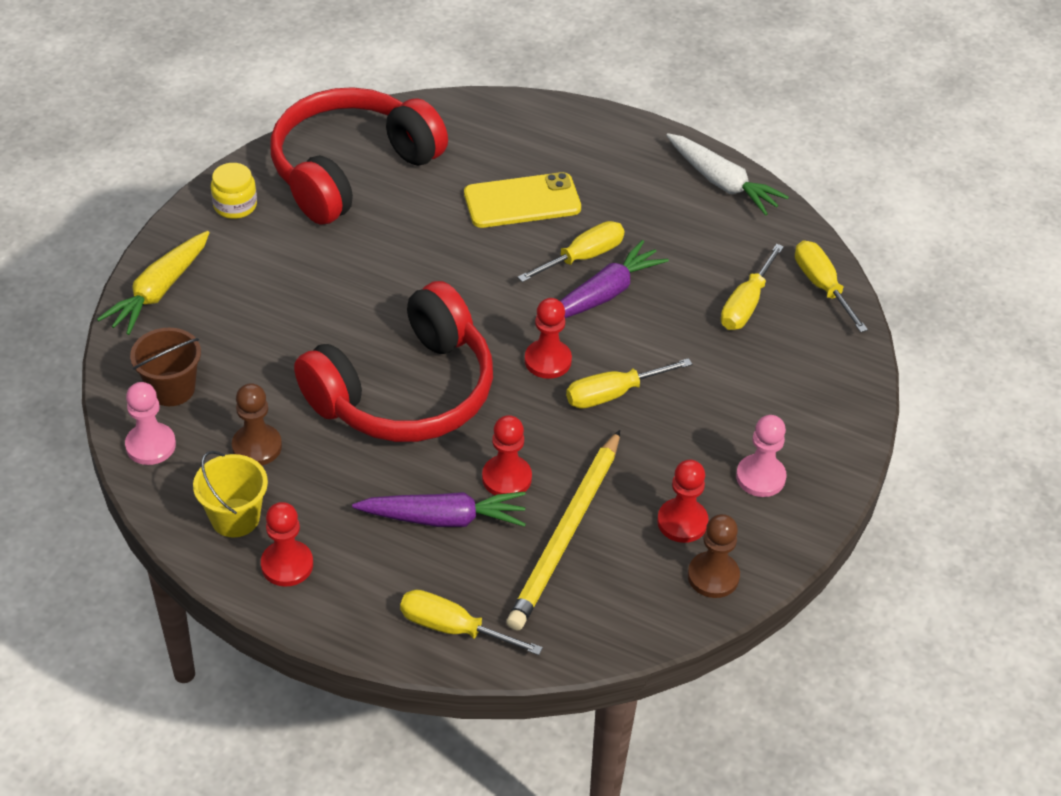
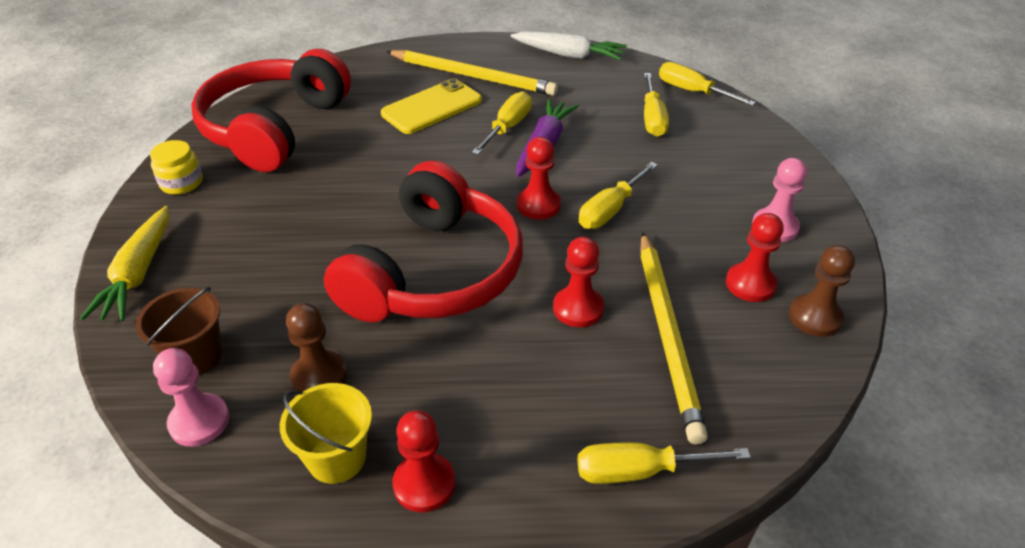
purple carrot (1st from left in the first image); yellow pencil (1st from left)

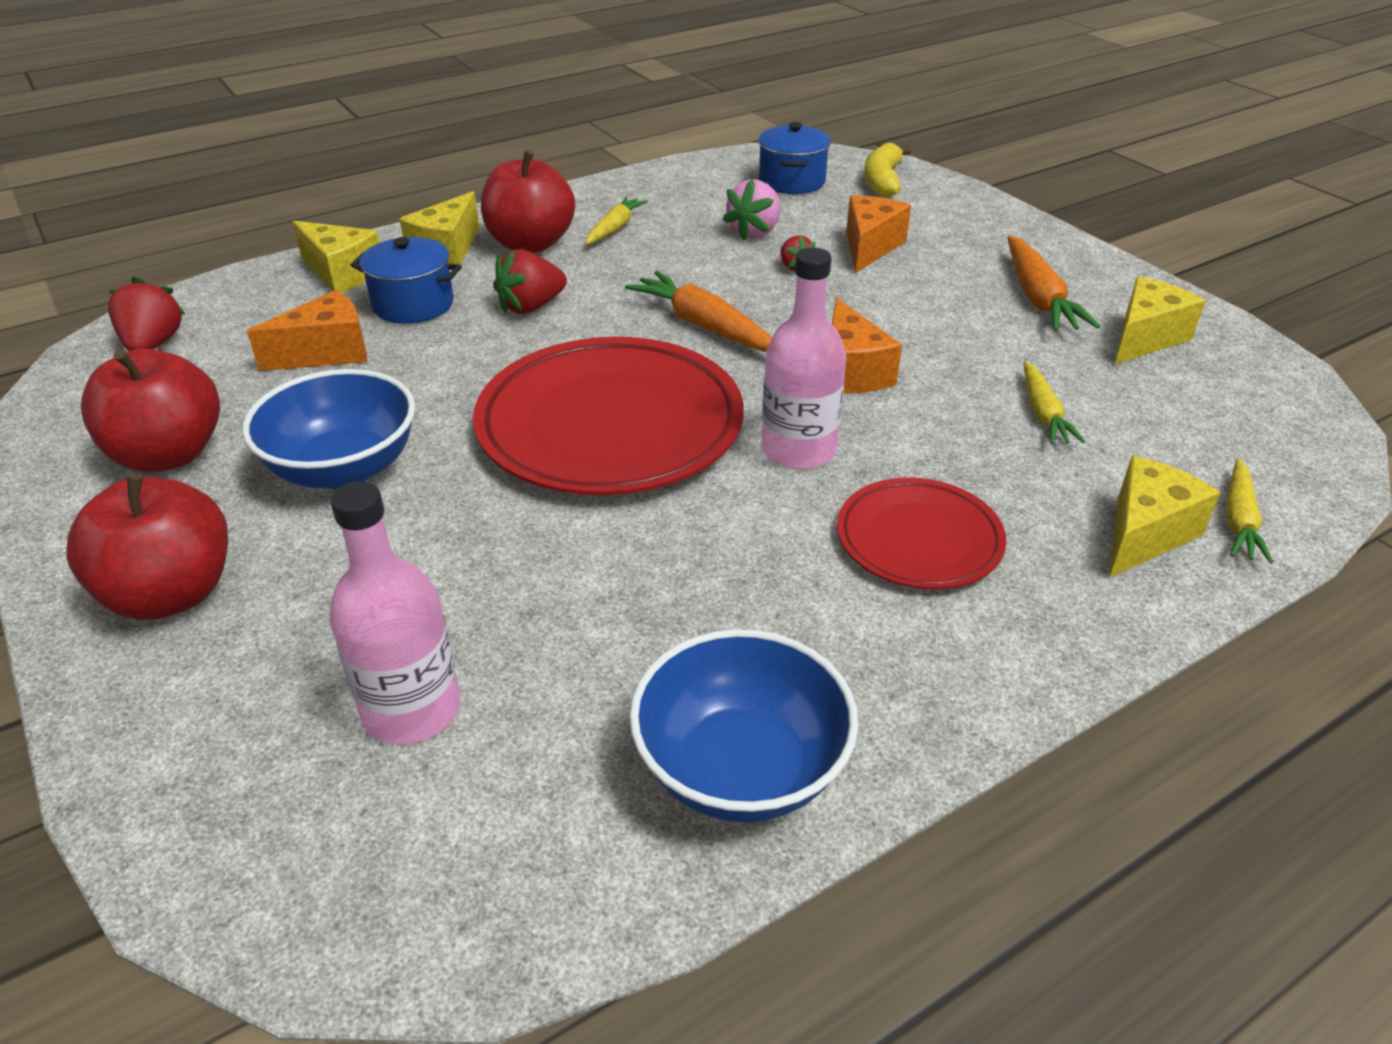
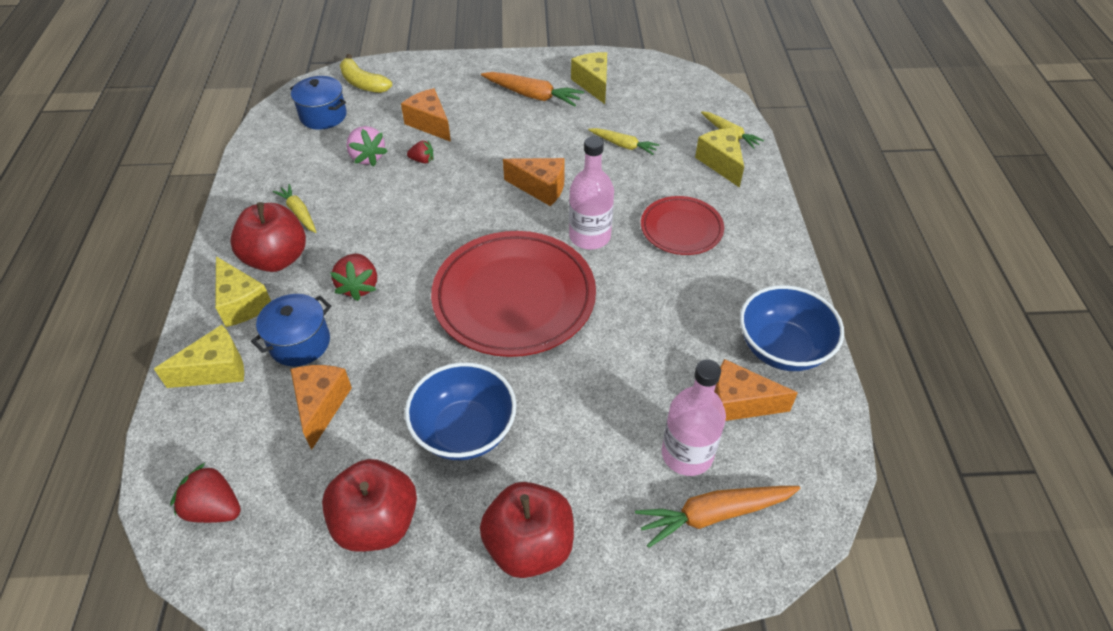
orange carrot (2nd from left); orange cheese (4th from left)

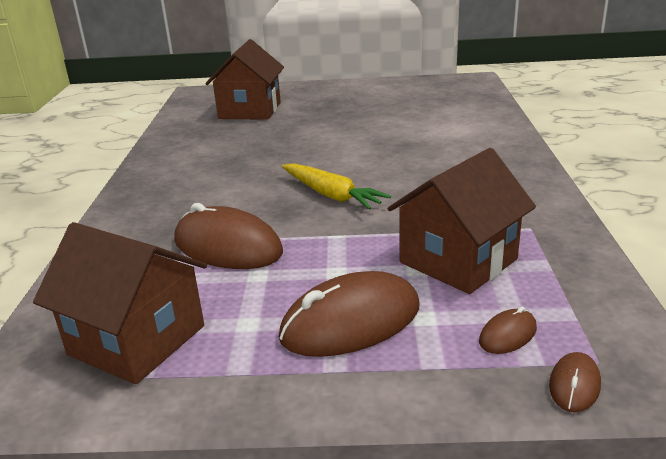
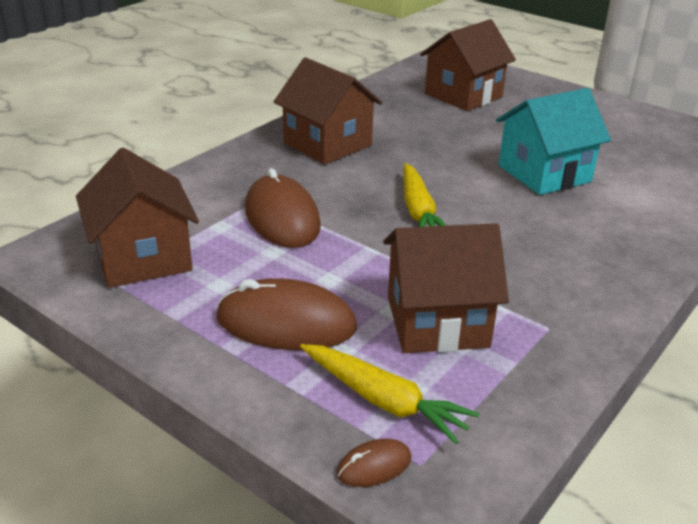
yellow carrot (1st from left); brown house (2nd from left); turquoise house

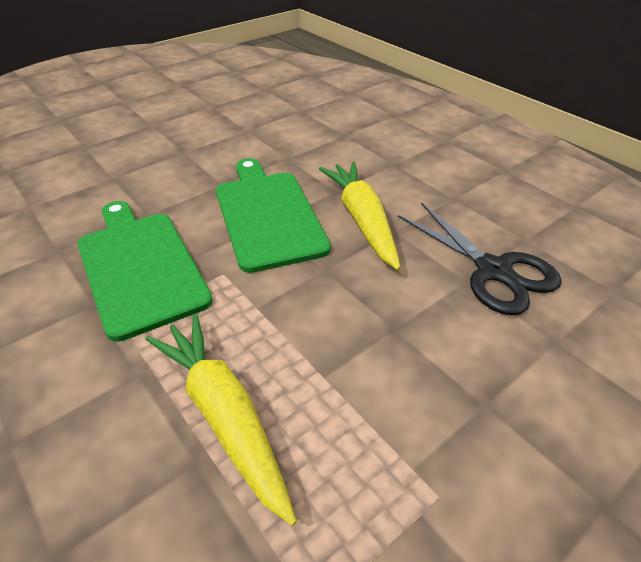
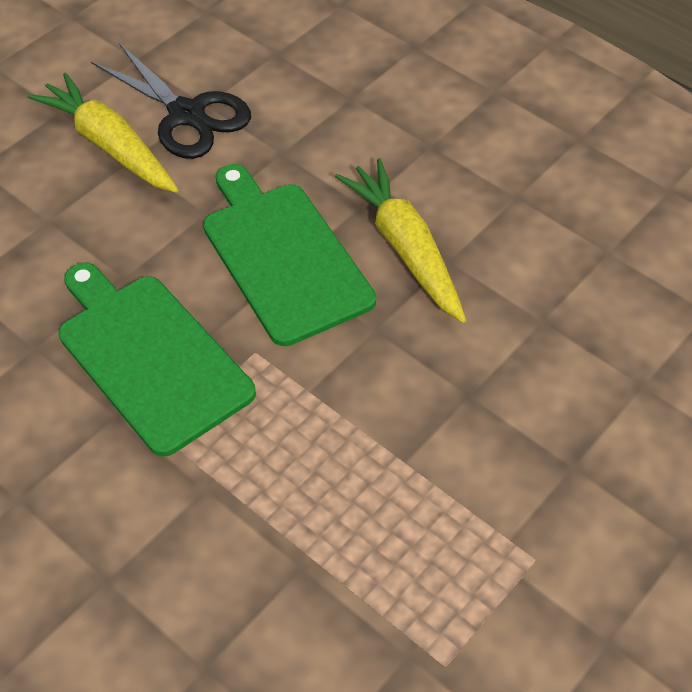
yellow carrot (1st from left); black scissors

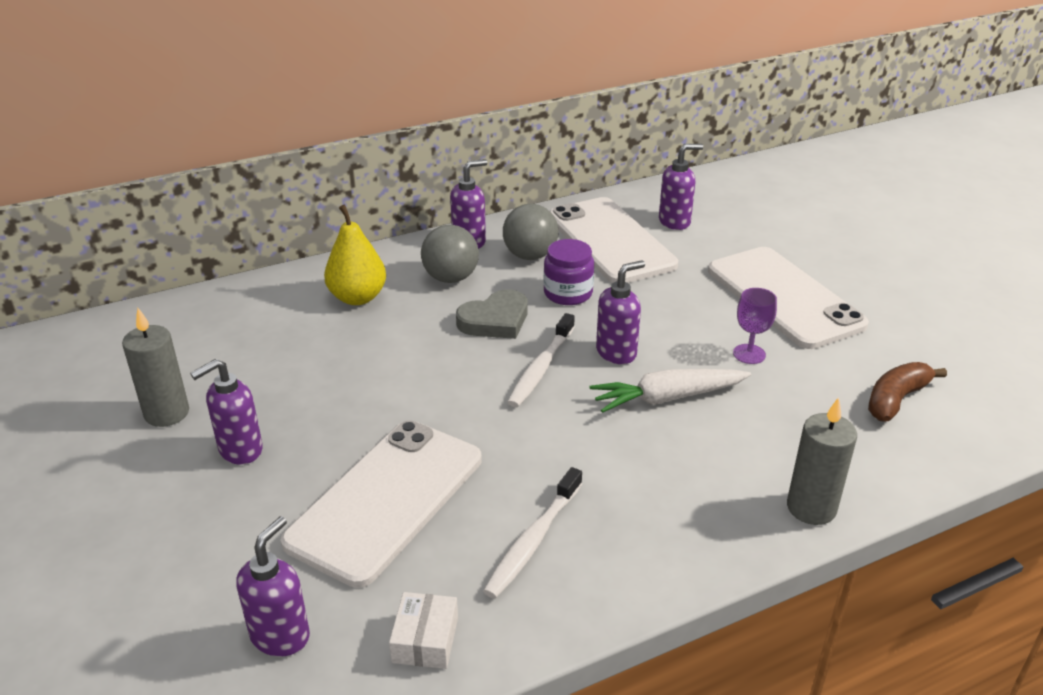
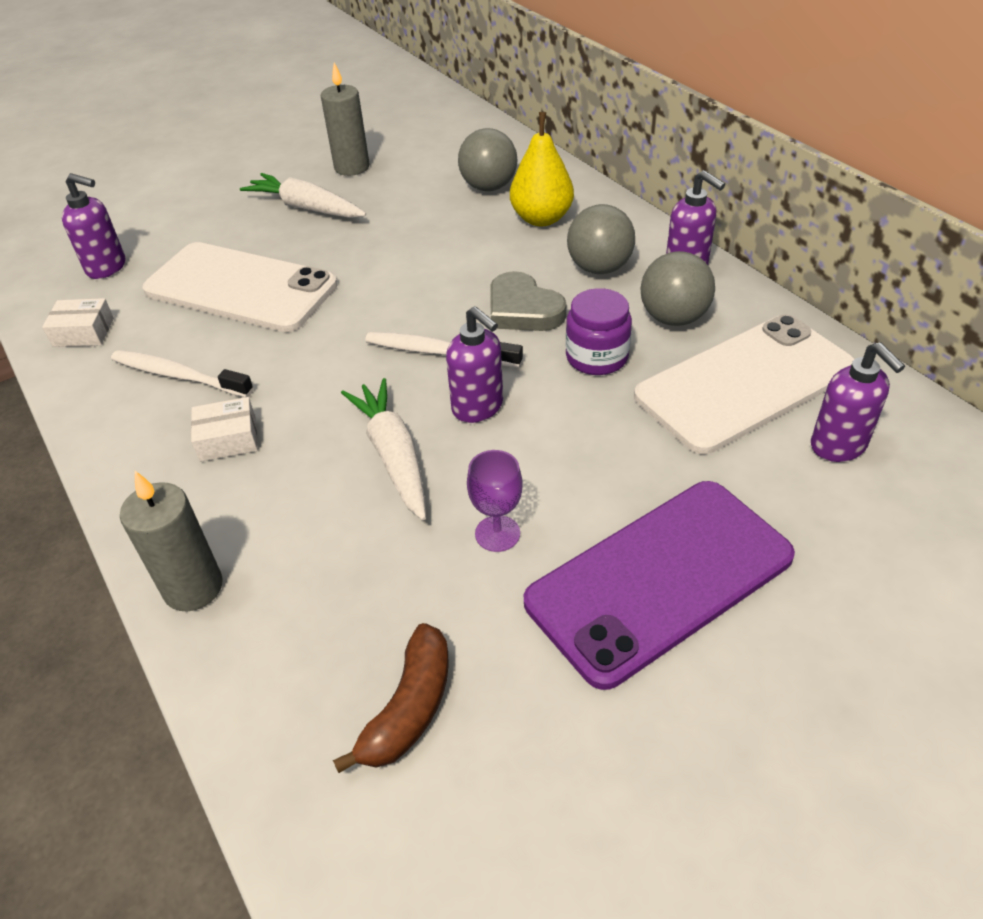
white carrot (1st from left); purple phone; brown banana; white box (2nd from left); grey ball (1st from left)

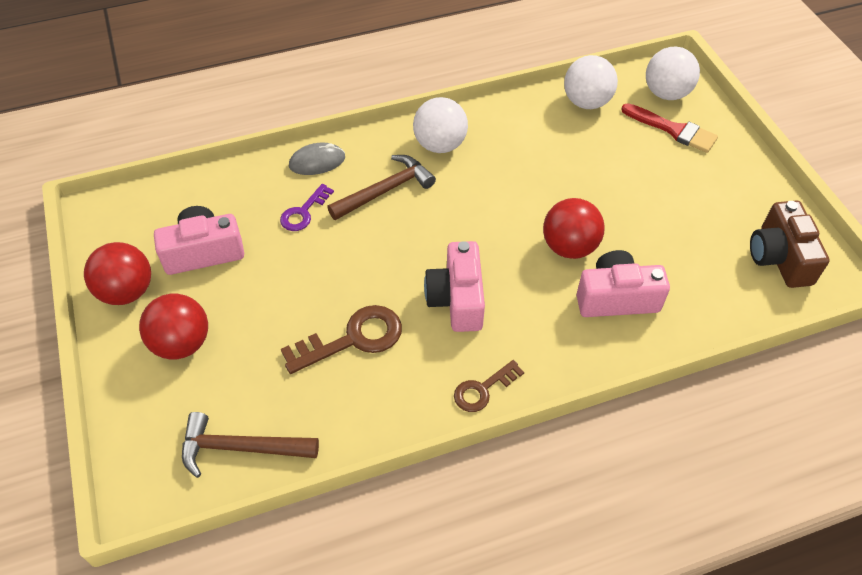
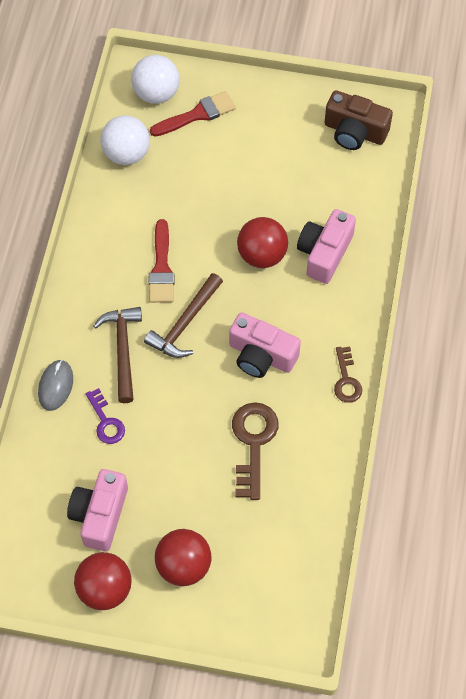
brown hammer (2nd from left); white ball (1st from left in the first image); red brush (1st from left)

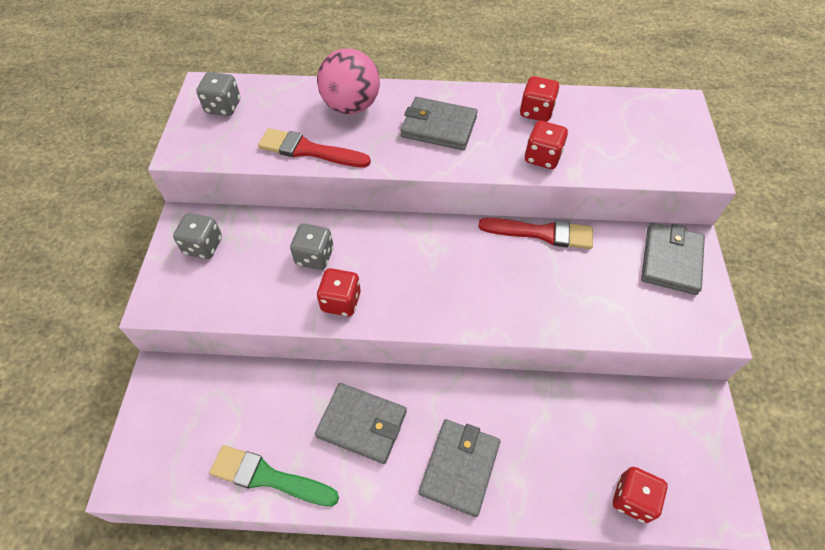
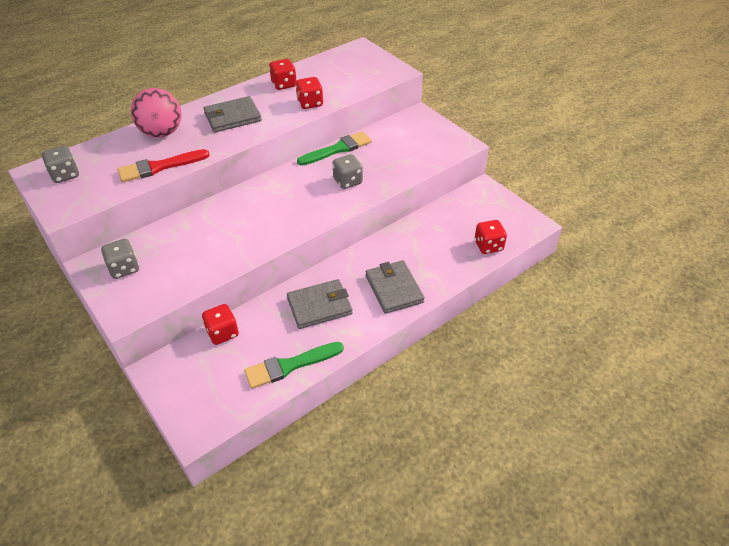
grey dice (3rd from left); red dice (1st from left); green brush (2nd from left); grey wallet (4th from left in the first image)

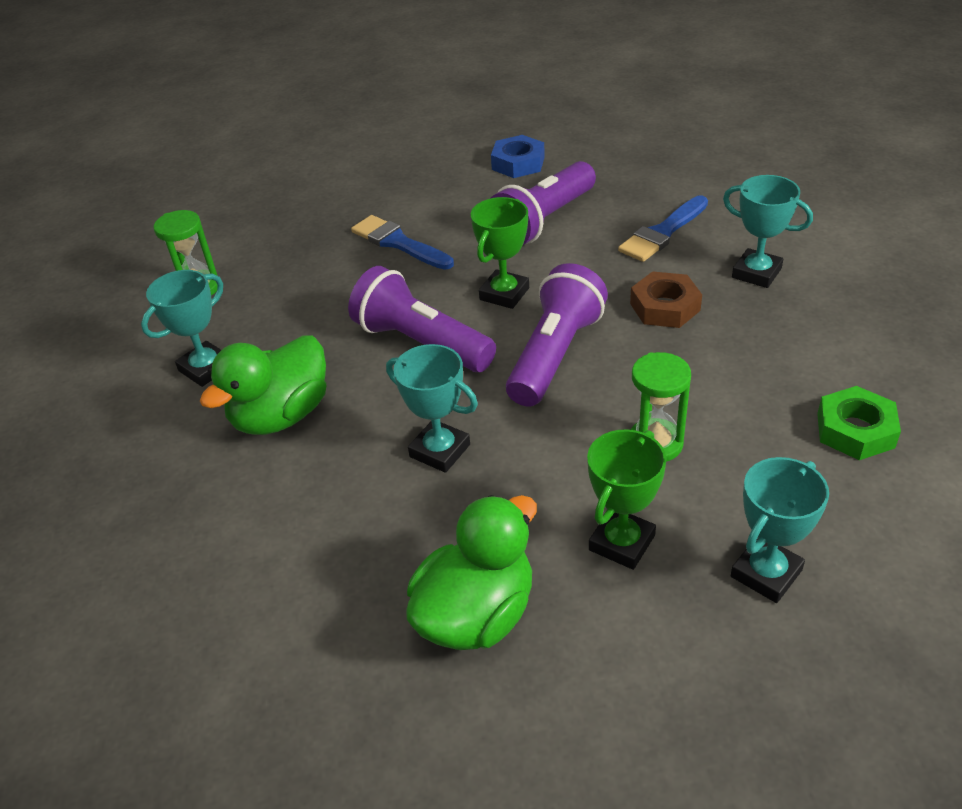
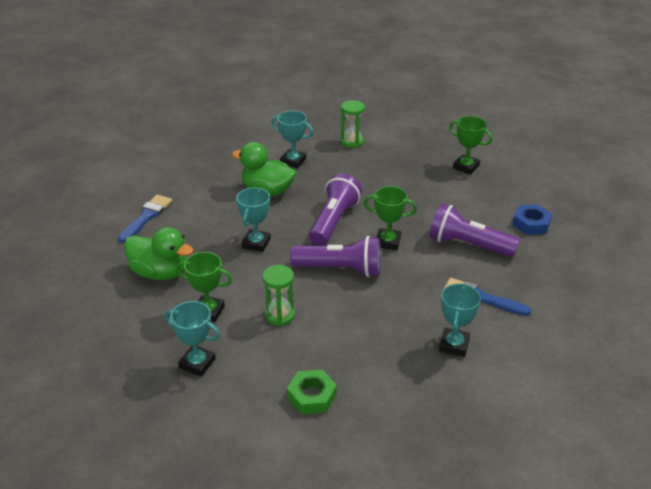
blue brush (1st from left); brown nut; green trophy (3rd from left)

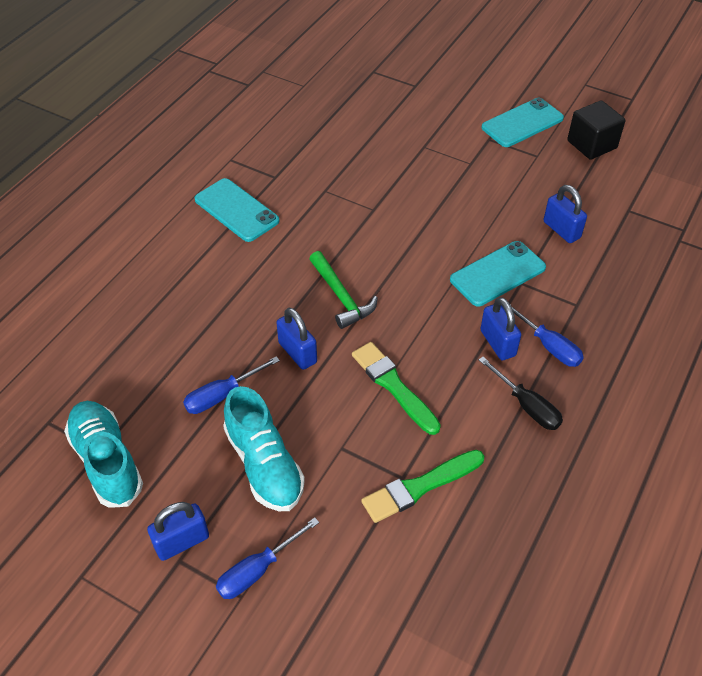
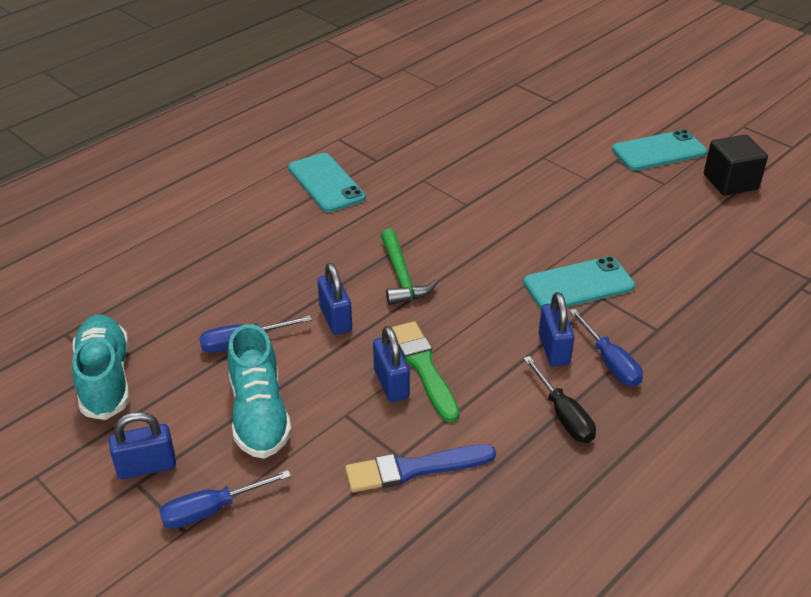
blue brush; blue padlock (3rd from left)

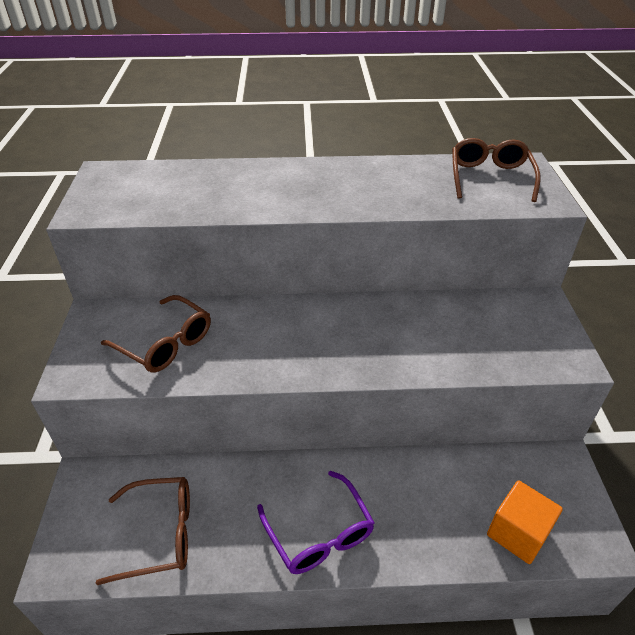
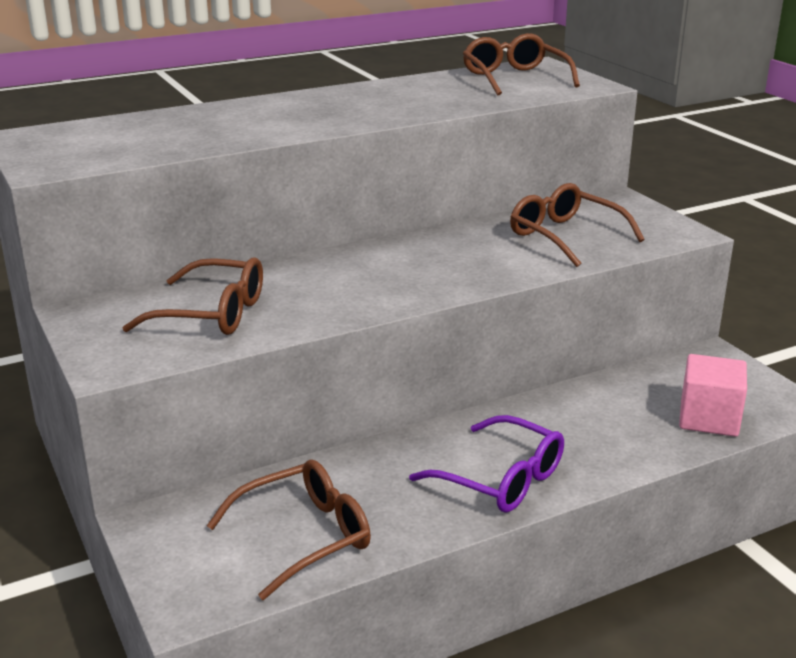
pink cube; brown glasses (4th from left)

